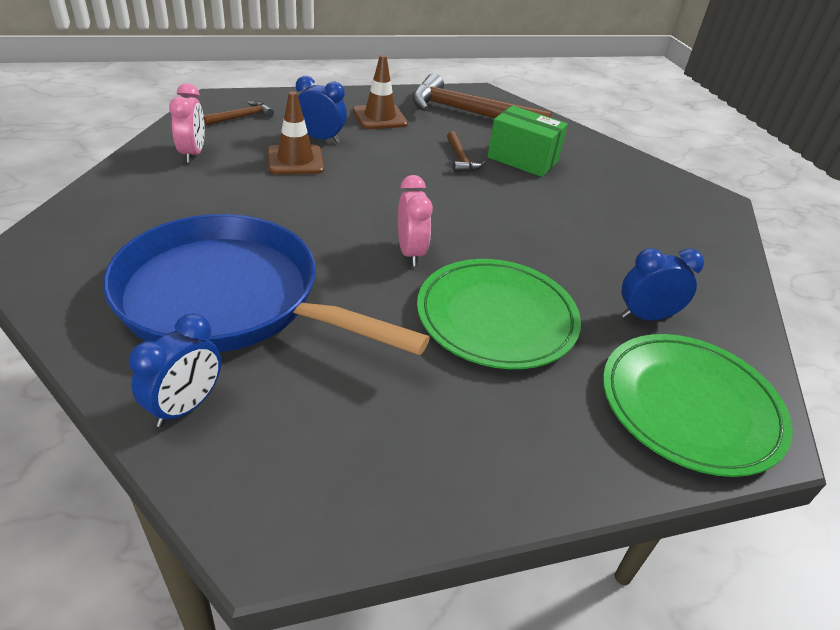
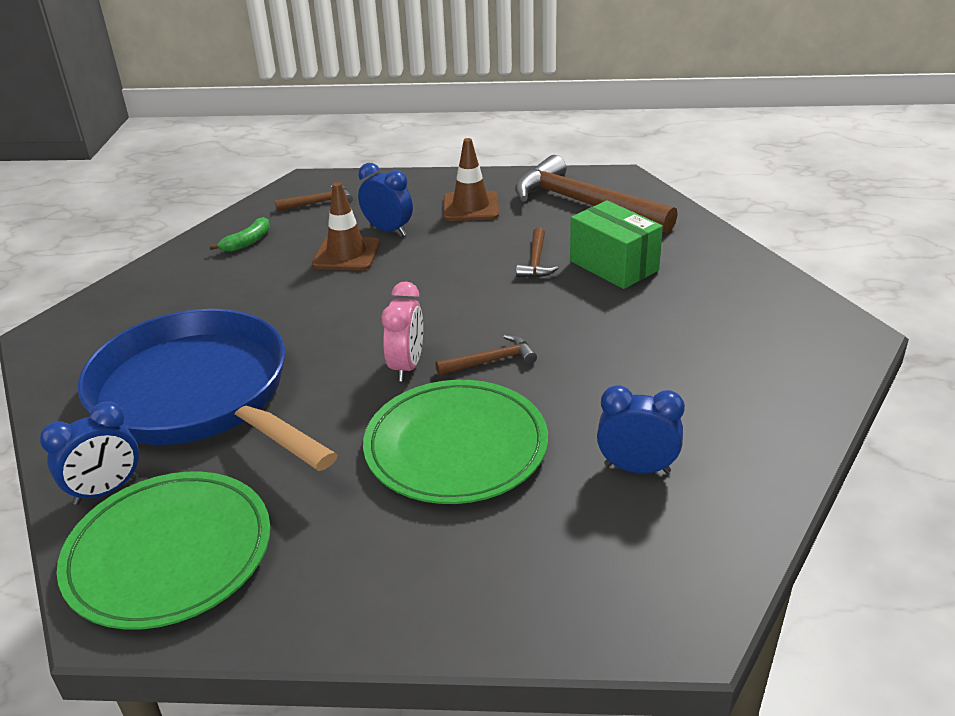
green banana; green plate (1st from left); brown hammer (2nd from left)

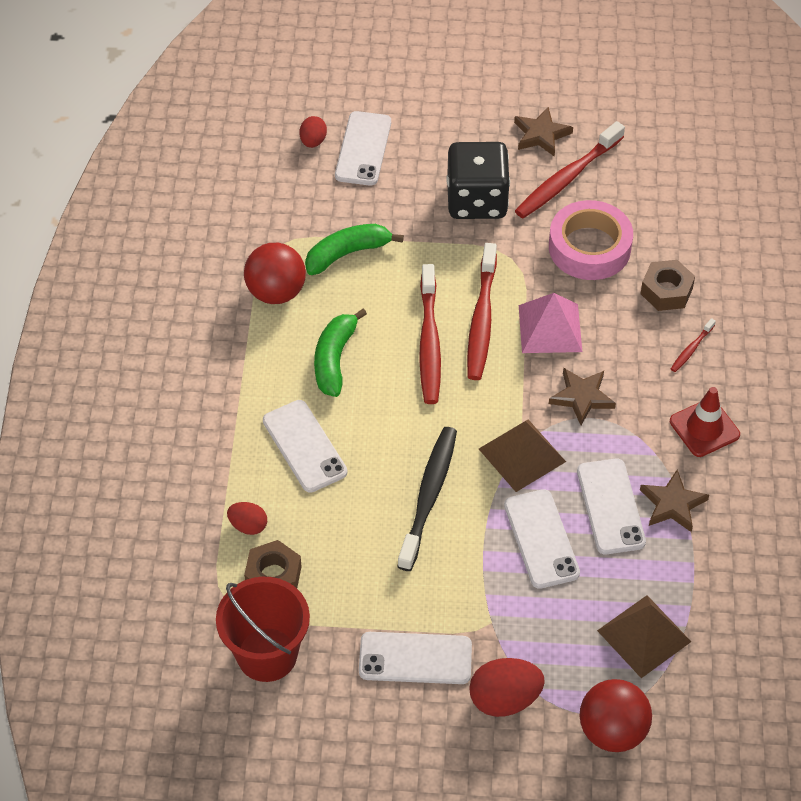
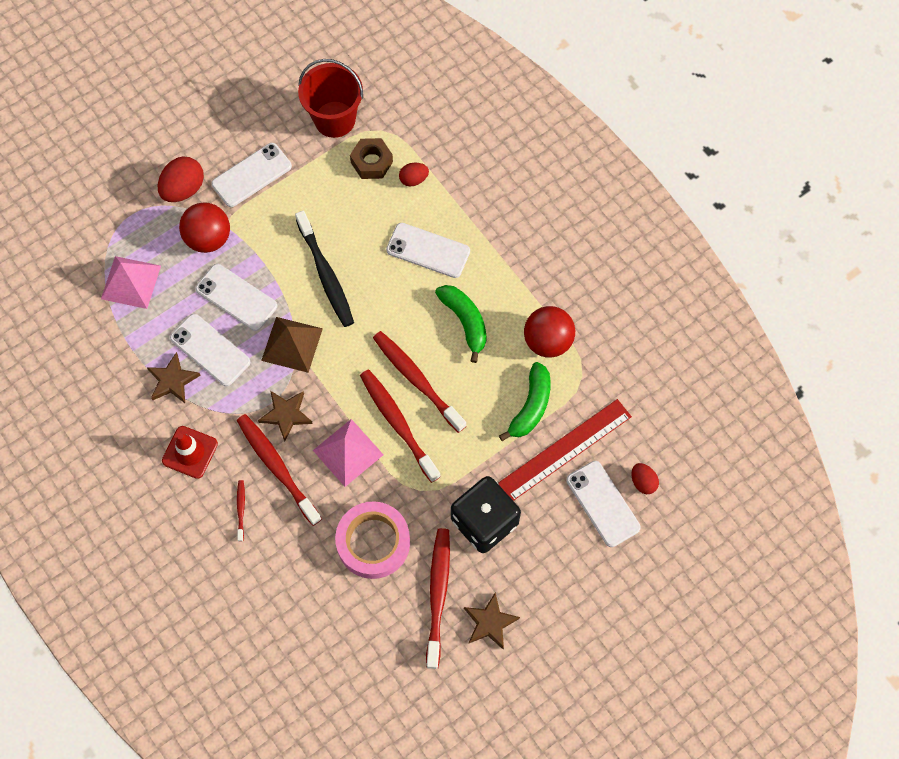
red ball (1st from left); pink pyramid (1st from left); brown nut (2nd from left in the first image); red toothbrush (2nd from left); red ruler

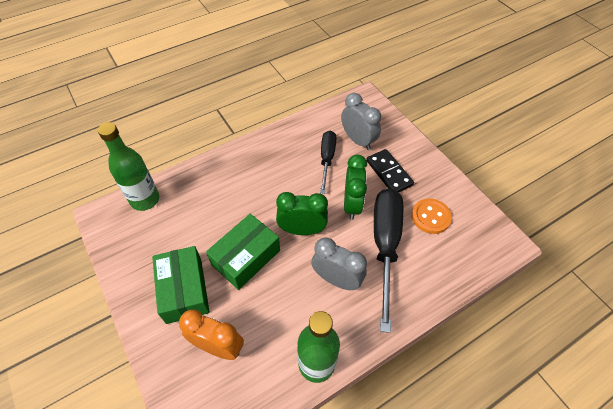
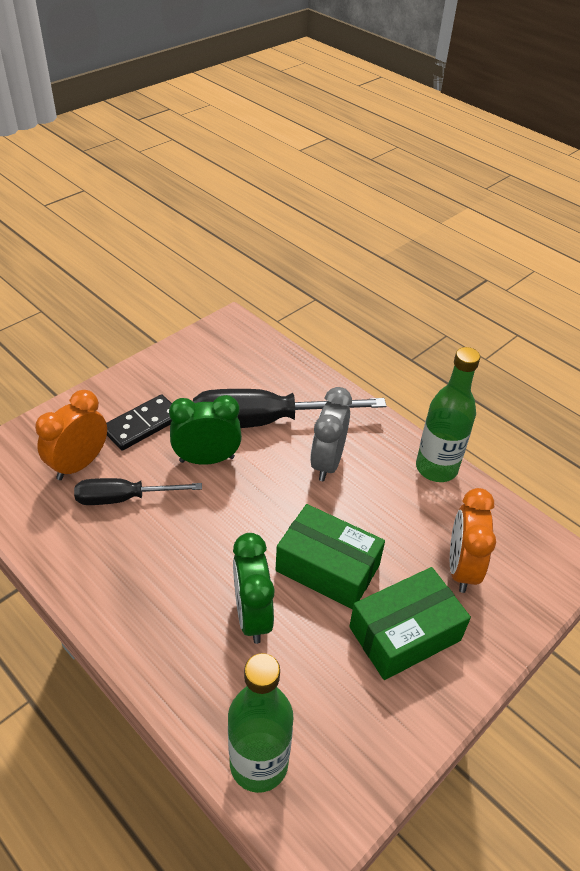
green clock (2nd from left); orange clock (1st from left); orange button

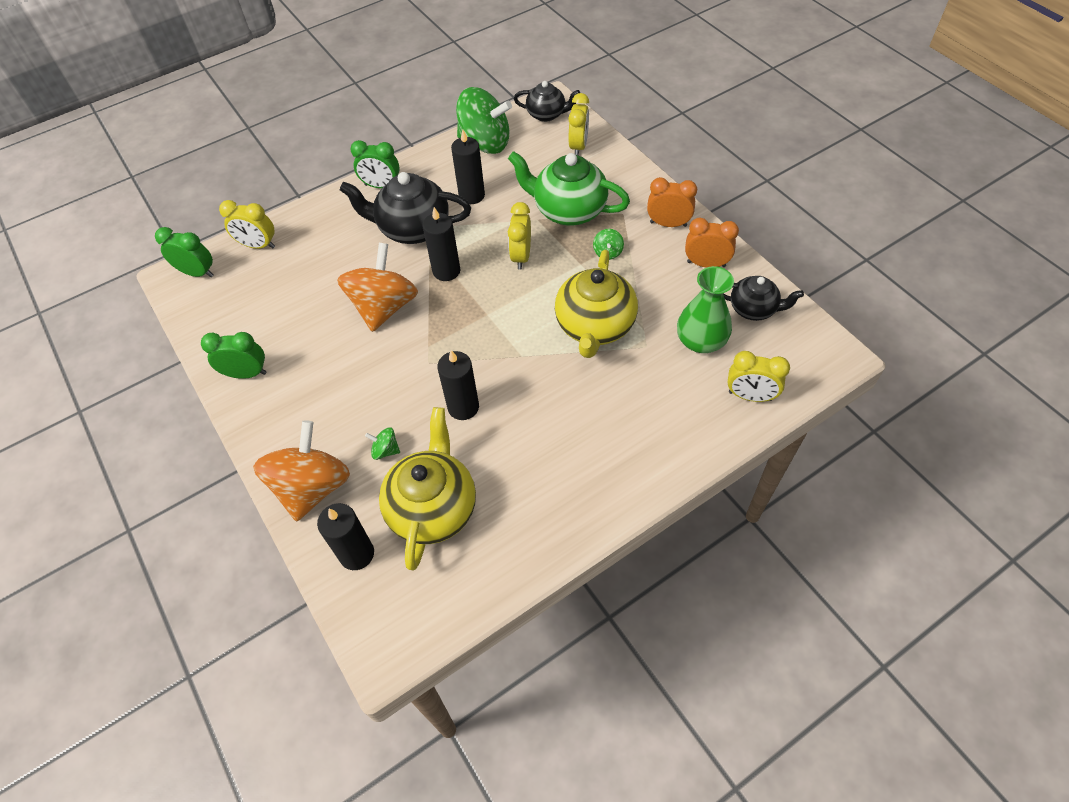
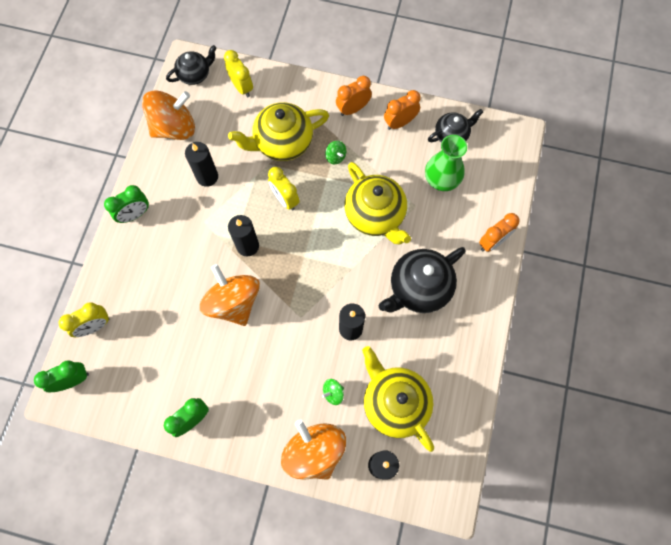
black teapot (2nd from left); orange spinning top (1st from left); yellow teapot (1st from left); yellow clock (4th from left in the first image); orange clock (3rd from left)

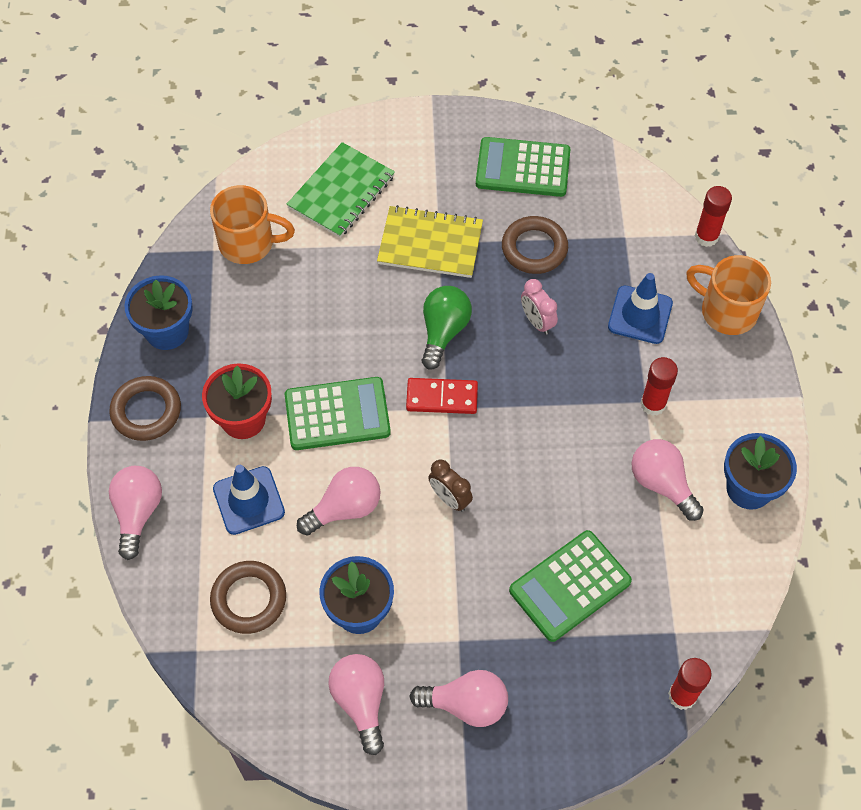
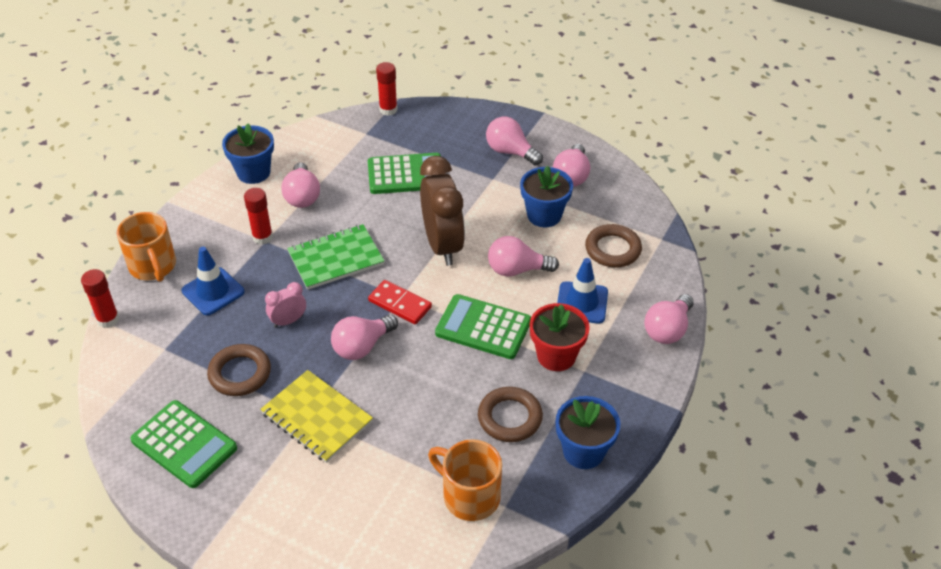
brown ring (2nd from left); green notebook; pink light bulb (2nd from left); brown clock; pink clock

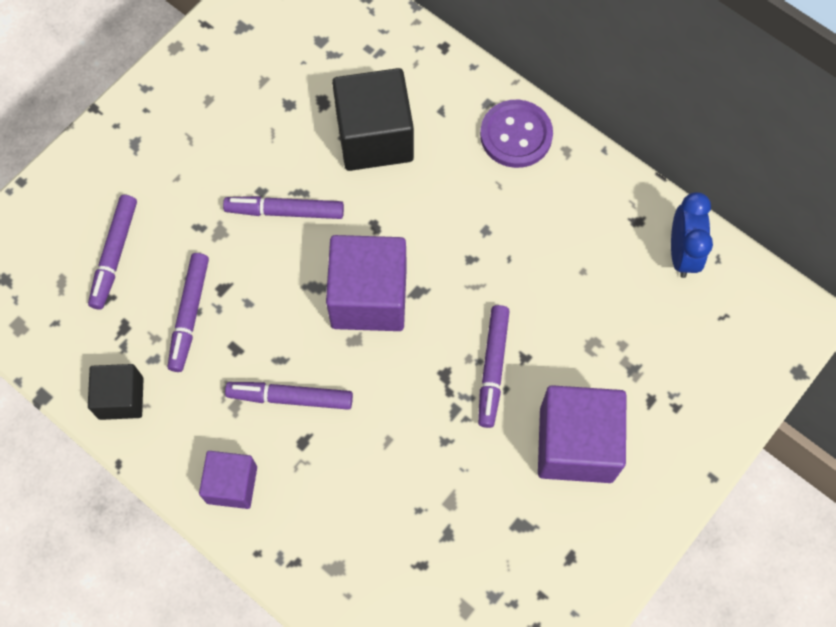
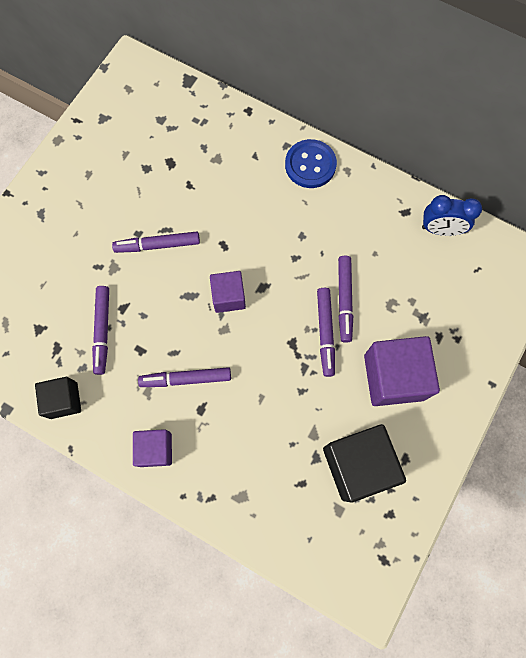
purple marker (5th from left); purple cube (2nd from left); black cube (2nd from left); blue button; blue clock

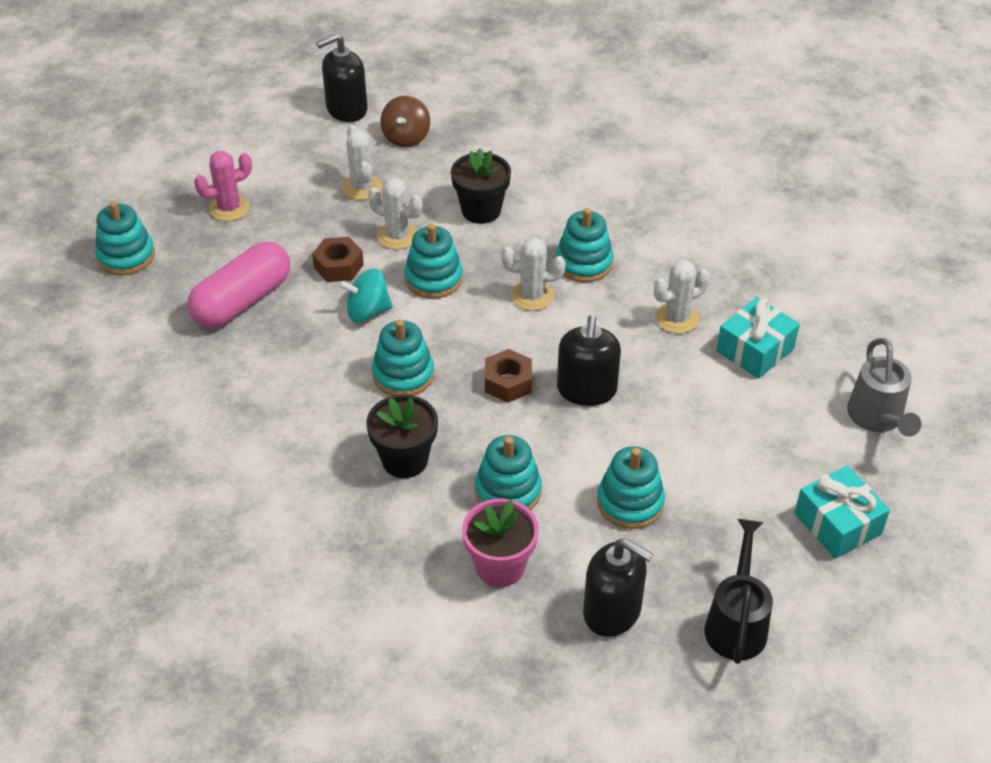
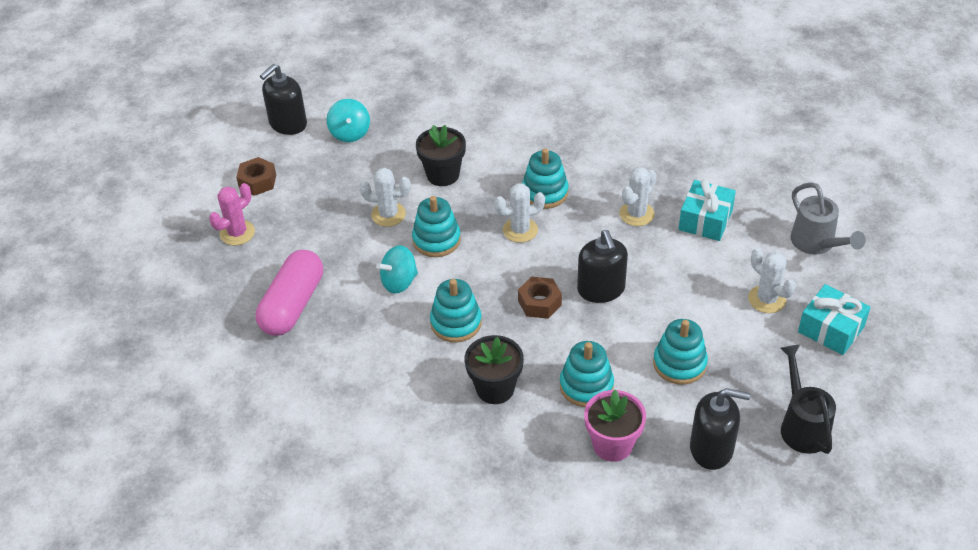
turquoise stacking toy (1st from left in the first image); brown nut (1st from left); white cactus (4th from left); turquoise spinning top (1st from left)

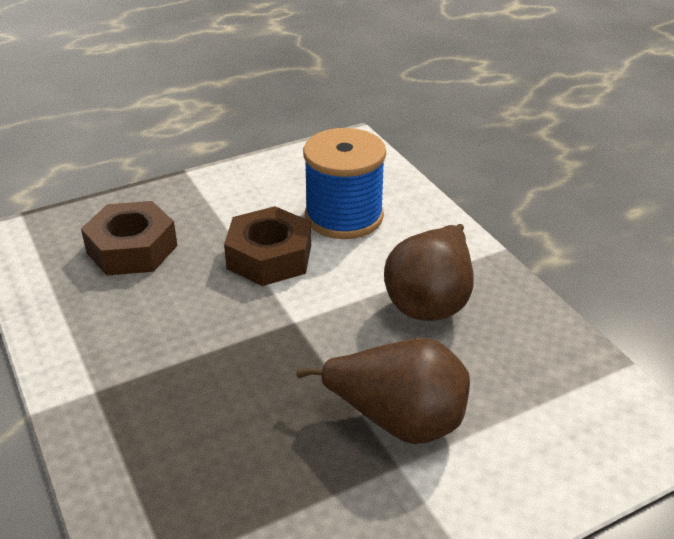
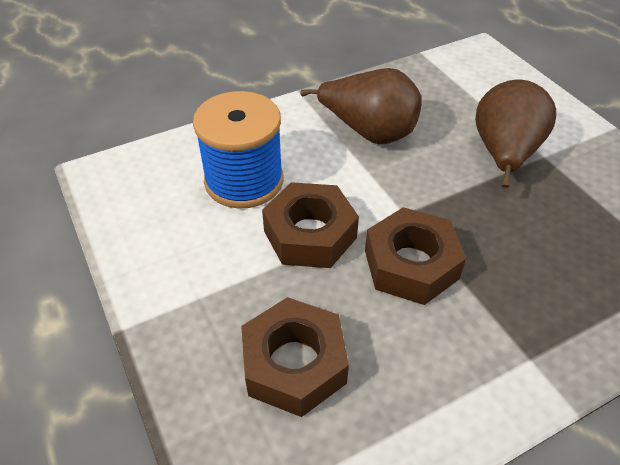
brown nut (3rd from left)

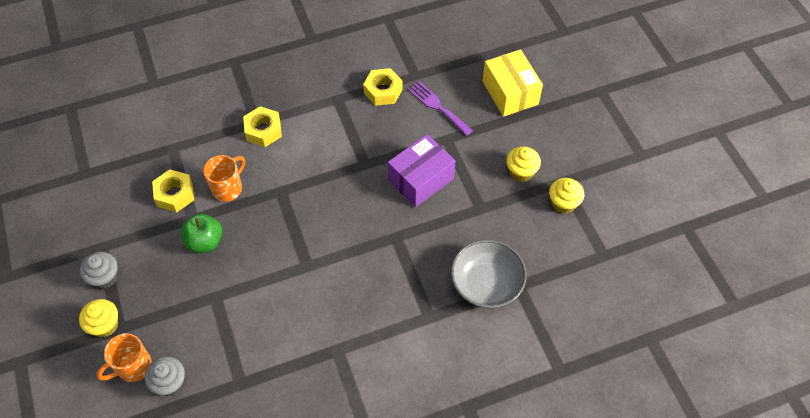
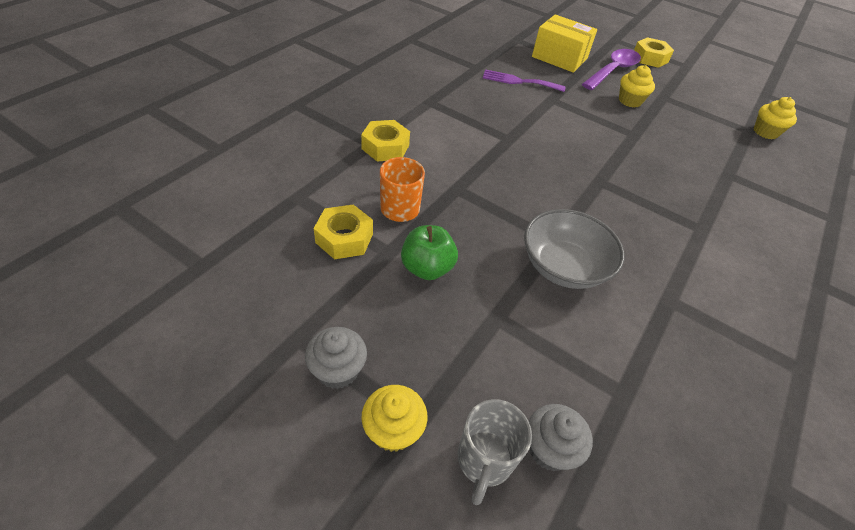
grey mug; yellow nut (3rd from left); purple box; grey bowl; yellow cupcake (3rd from left); purple spoon

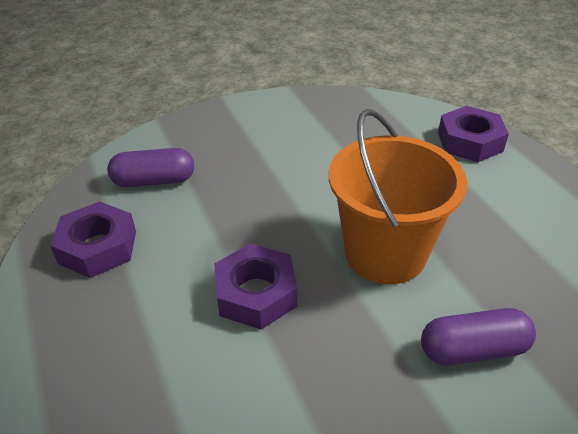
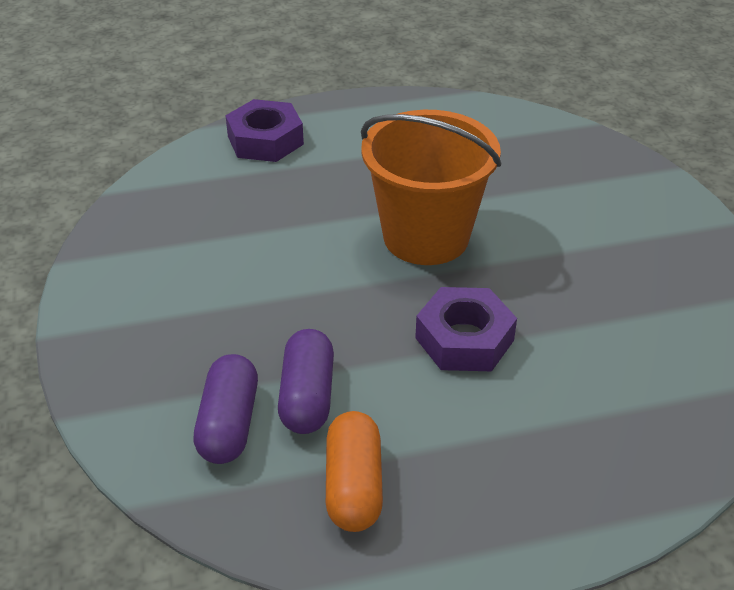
orange capsule; purple capsule (2nd from left)

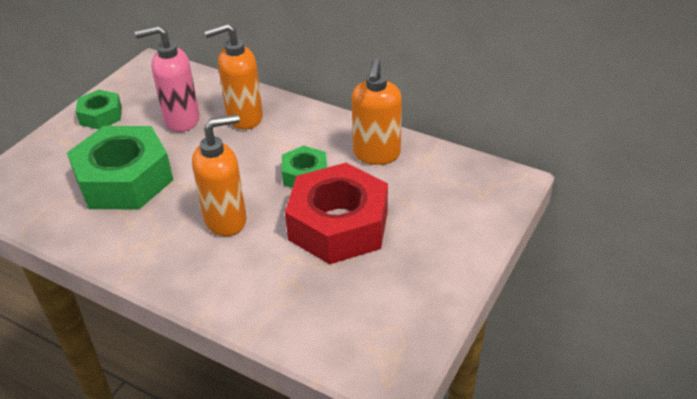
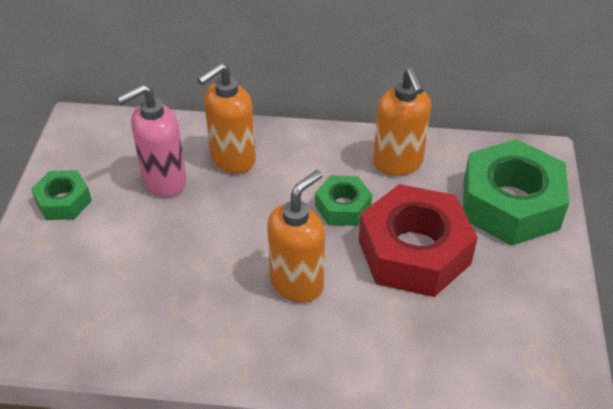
green nut (3rd from left)

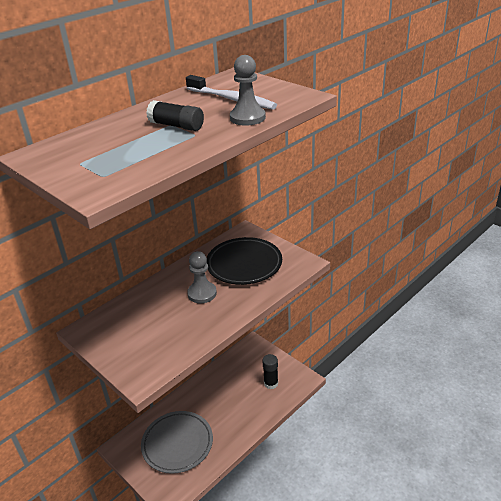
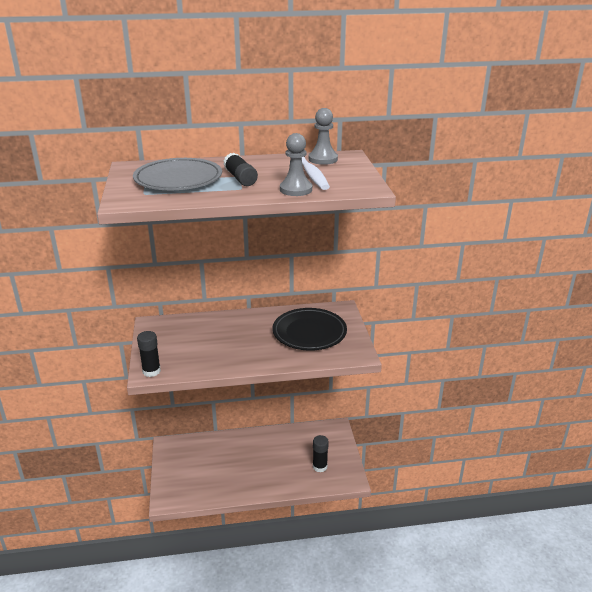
grey plate; grey pawn (2nd from left); black glue stick (1st from left)

